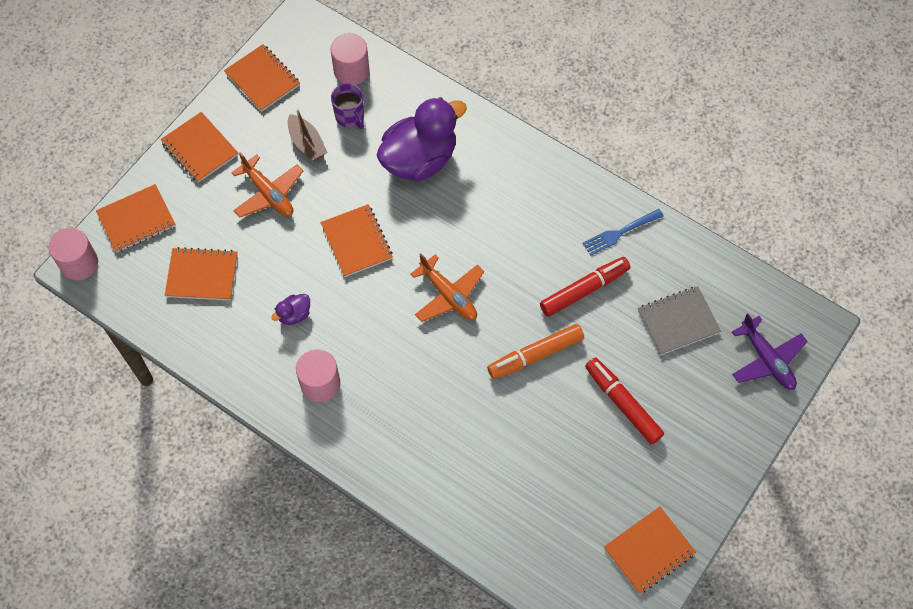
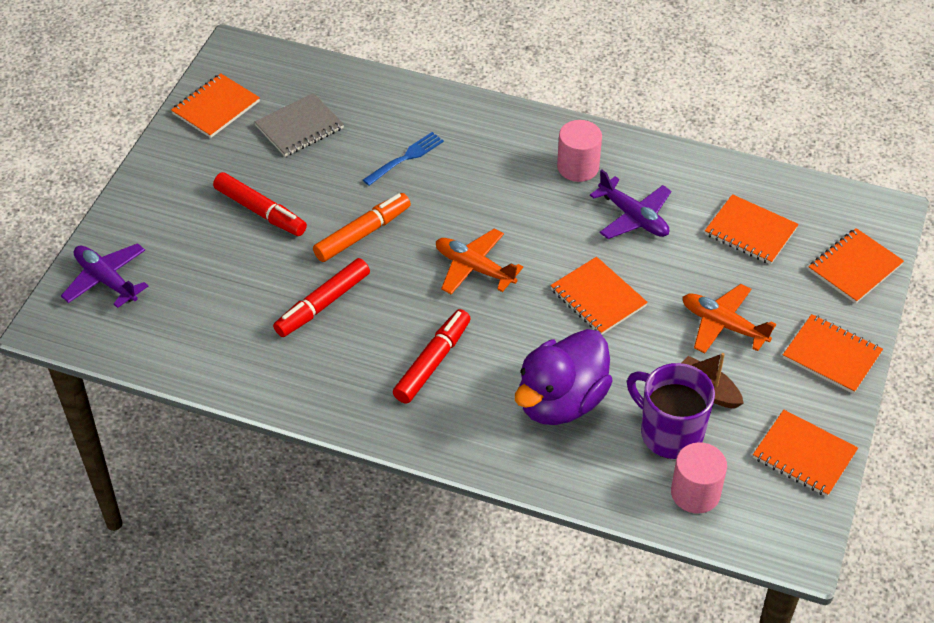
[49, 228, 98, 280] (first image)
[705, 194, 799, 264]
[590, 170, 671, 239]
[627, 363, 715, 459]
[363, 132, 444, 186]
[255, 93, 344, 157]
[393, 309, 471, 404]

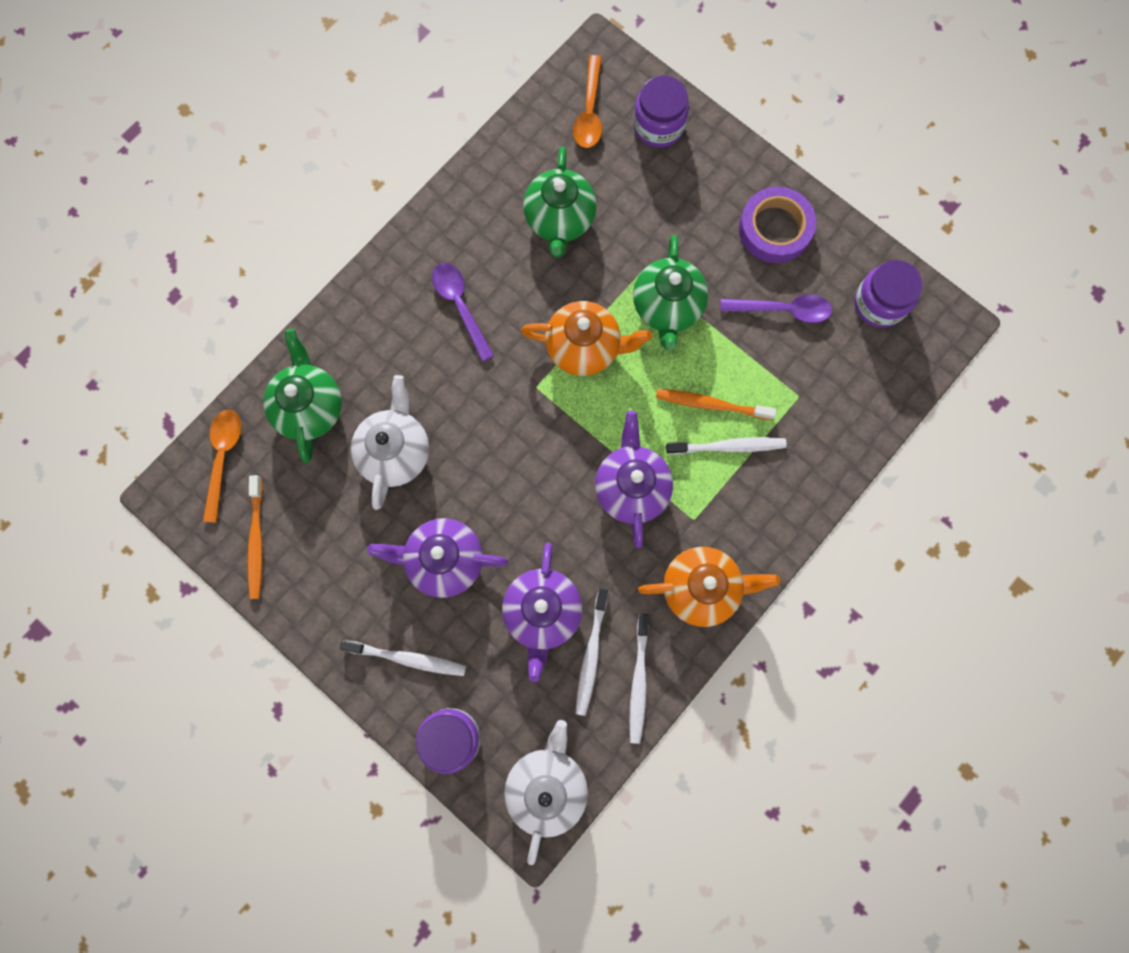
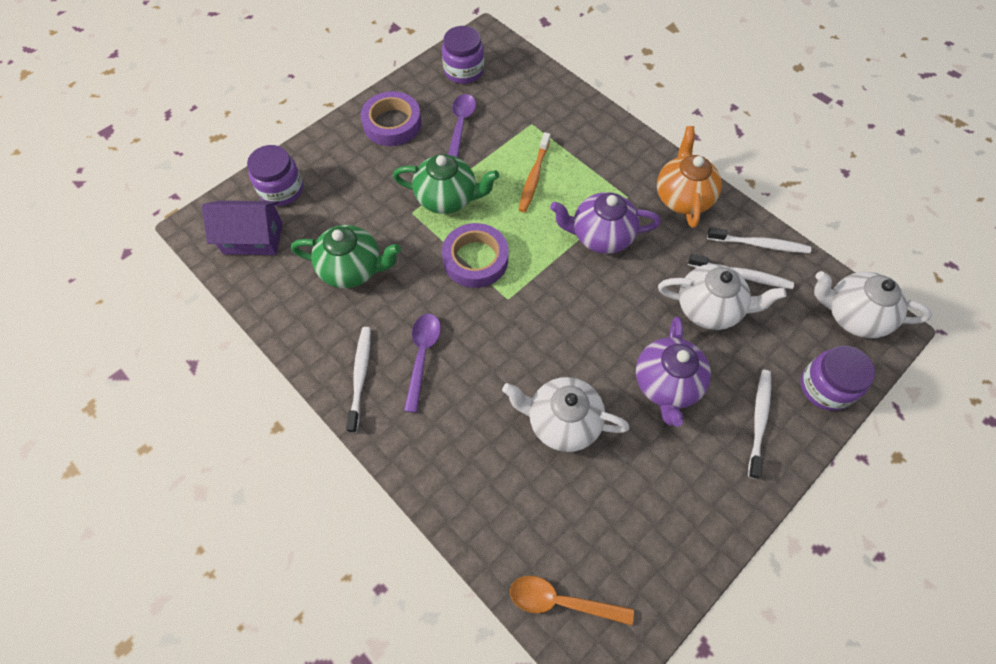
[247, 475, 263, 599] (first image)
[263, 329, 342, 463] (first image)
[404, 314, 441, 413]
[658, 264, 786, 330]
[442, 223, 509, 288]
[202, 201, 283, 255]
[346, 327, 371, 433]

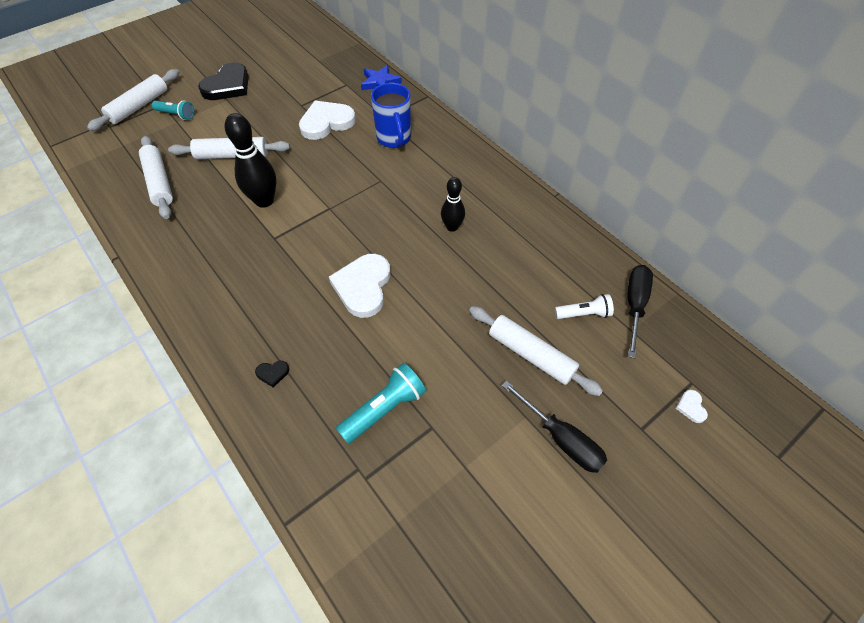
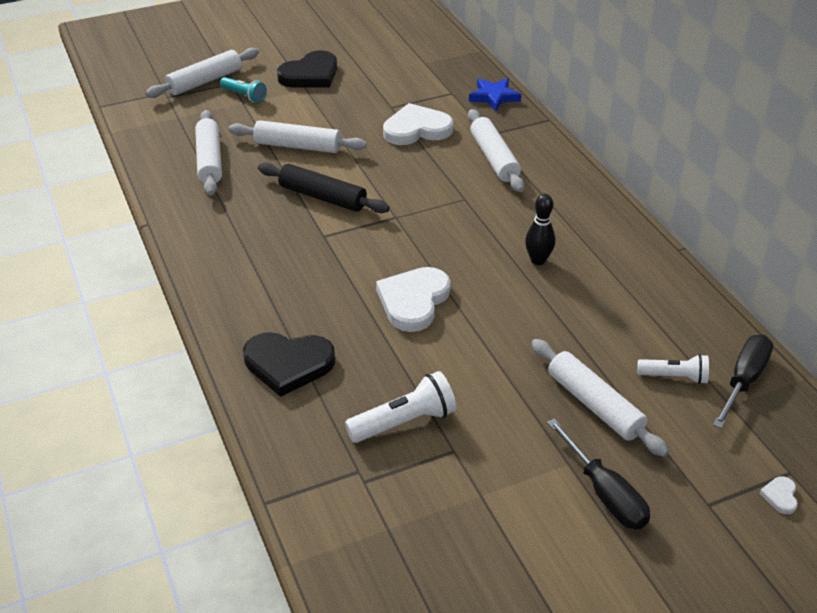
[258, 163, 390, 213]
[243, 332, 335, 397]
[345, 371, 456, 443]
[468, 109, 524, 192]

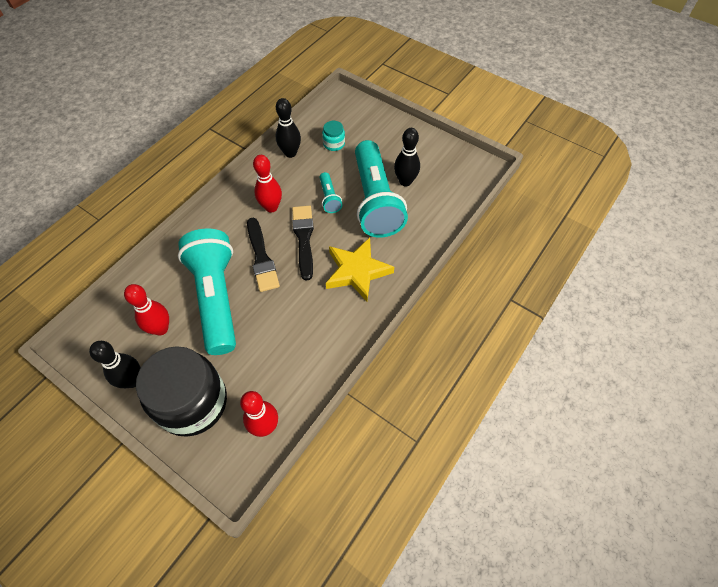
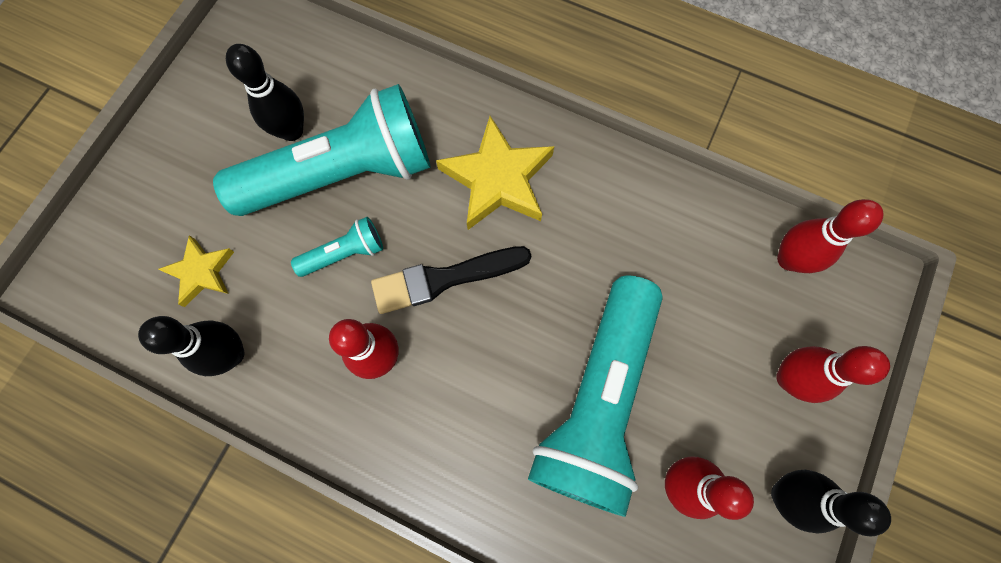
[776, 346, 890, 403]
[528, 276, 663, 517]
[247, 218, 280, 292] (first image)
[158, 235, 234, 307]

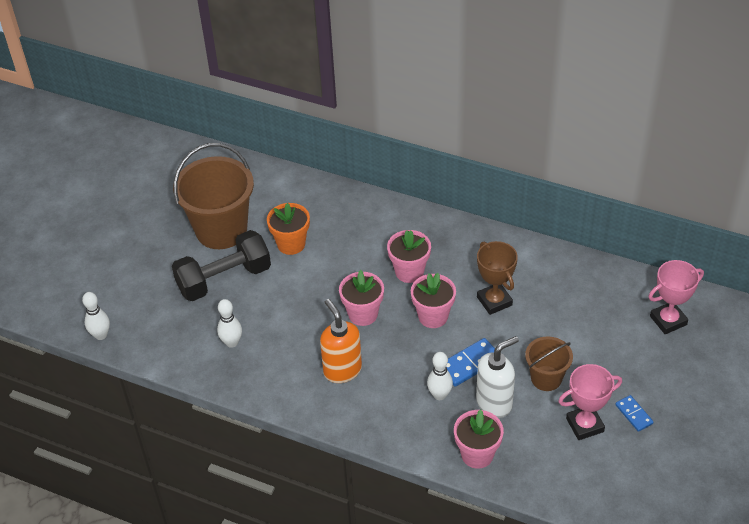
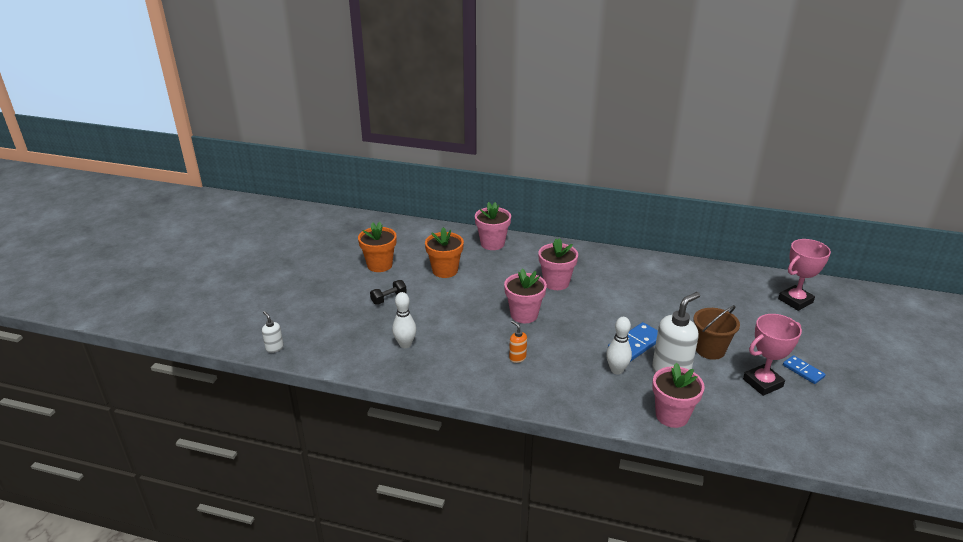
[262, 311, 284, 353]
[370, 280, 407, 304]
[358, 222, 397, 272]
[509, 320, 527, 363]
[475, 202, 511, 250]
[477, 241, 518, 315] (first image)

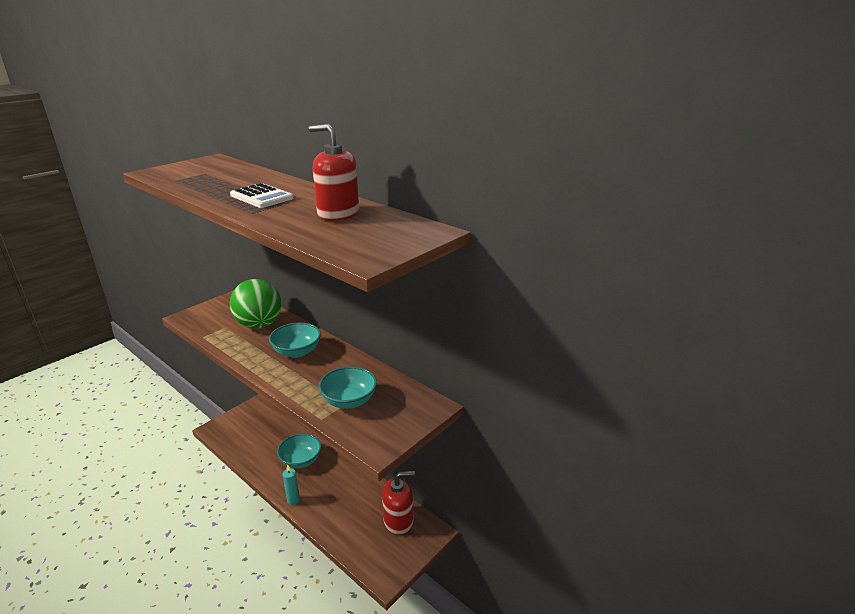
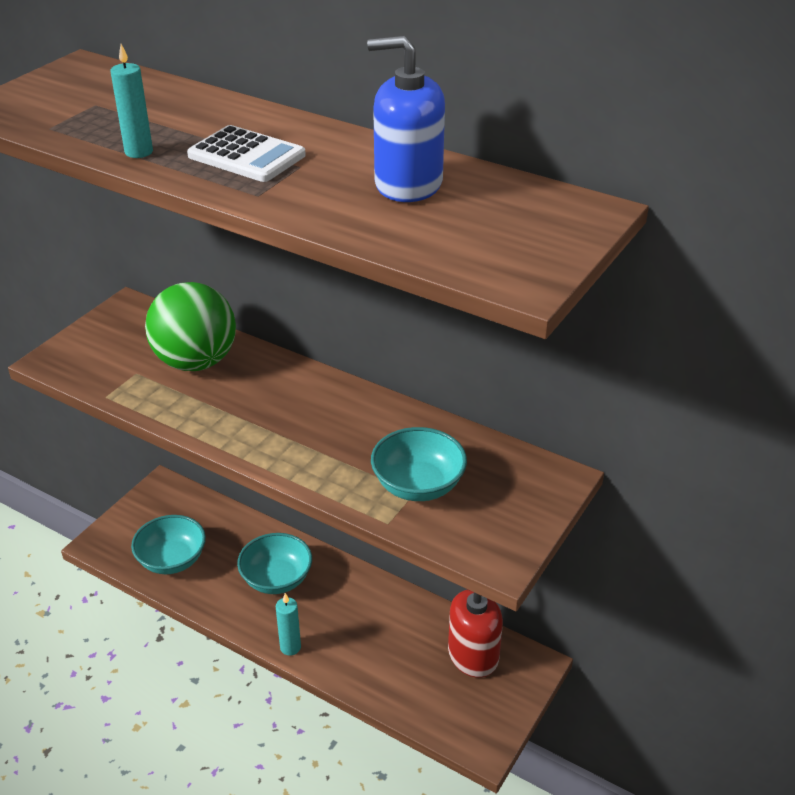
[131, 515, 206, 574]
[367, 36, 445, 202]
[110, 44, 153, 158]

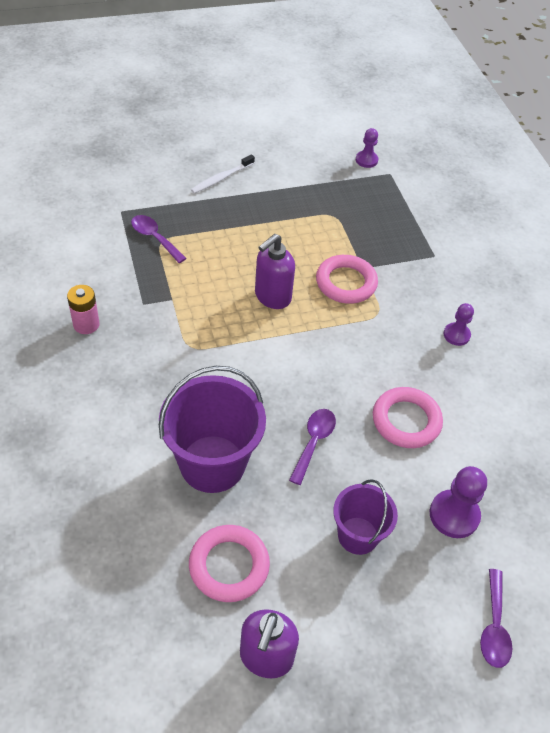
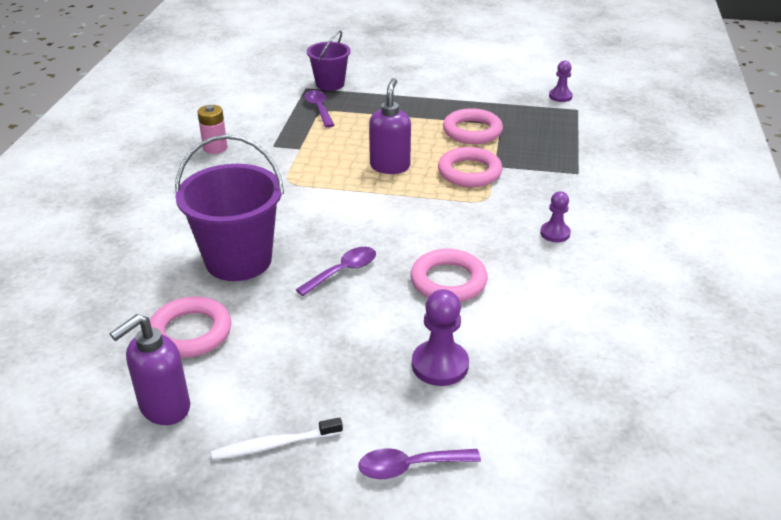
[211, 417, 343, 460]
[369, 78, 411, 174]
[307, 31, 351, 91]
[358, 448, 481, 479]
[443, 108, 503, 144]

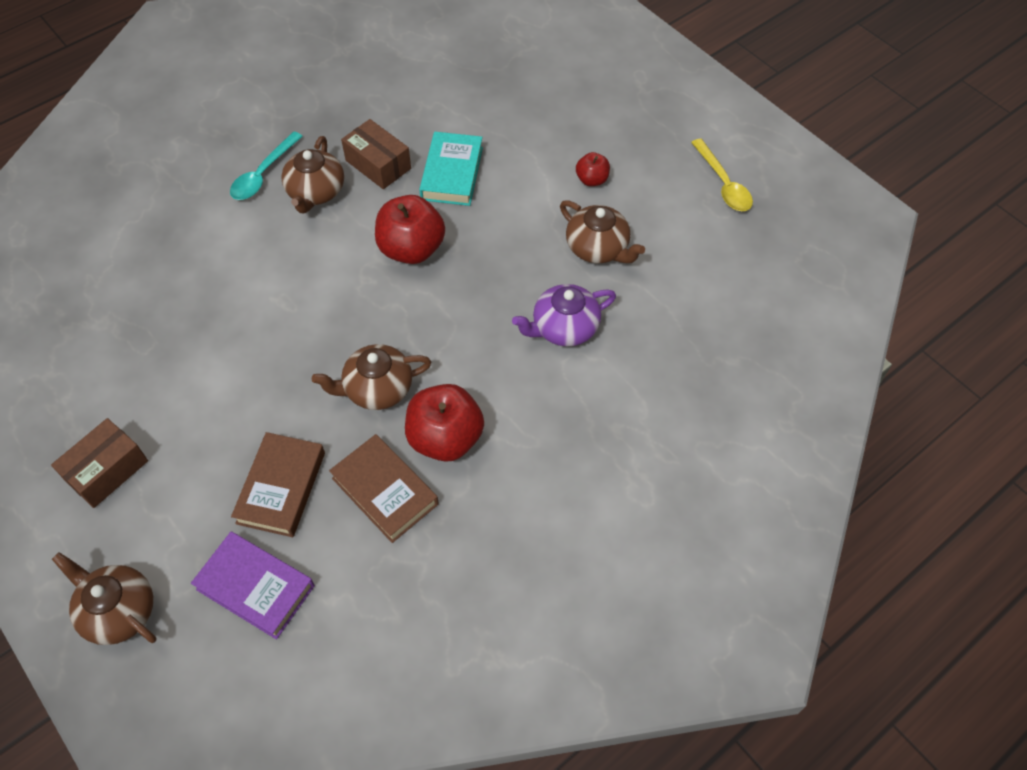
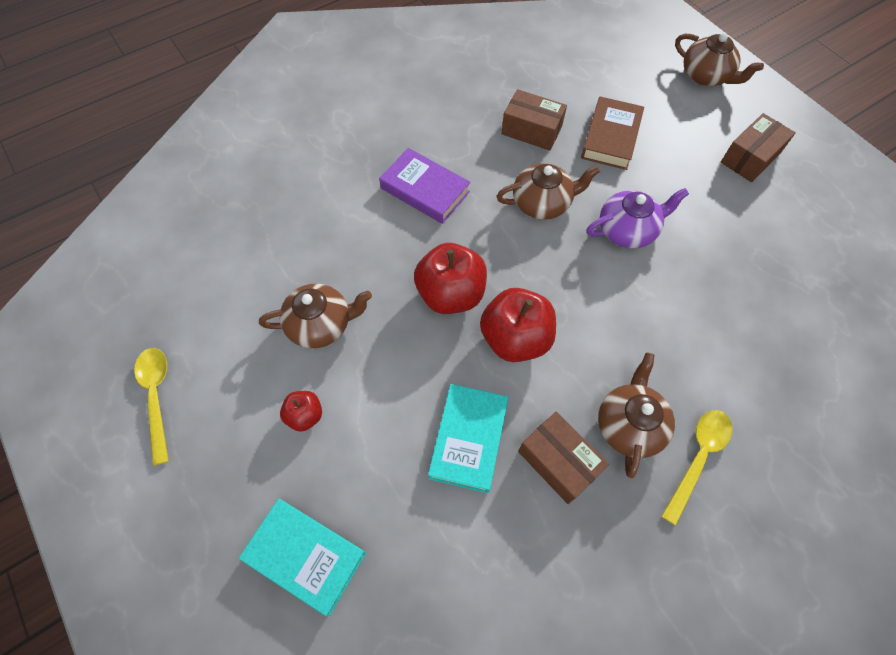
[379, 148, 471, 224]
[662, 410, 732, 525]
[502, 89, 567, 151]
[414, 243, 487, 314]
[586, 188, 689, 248]
[259, 283, 372, 349]
[239, 499, 366, 616]

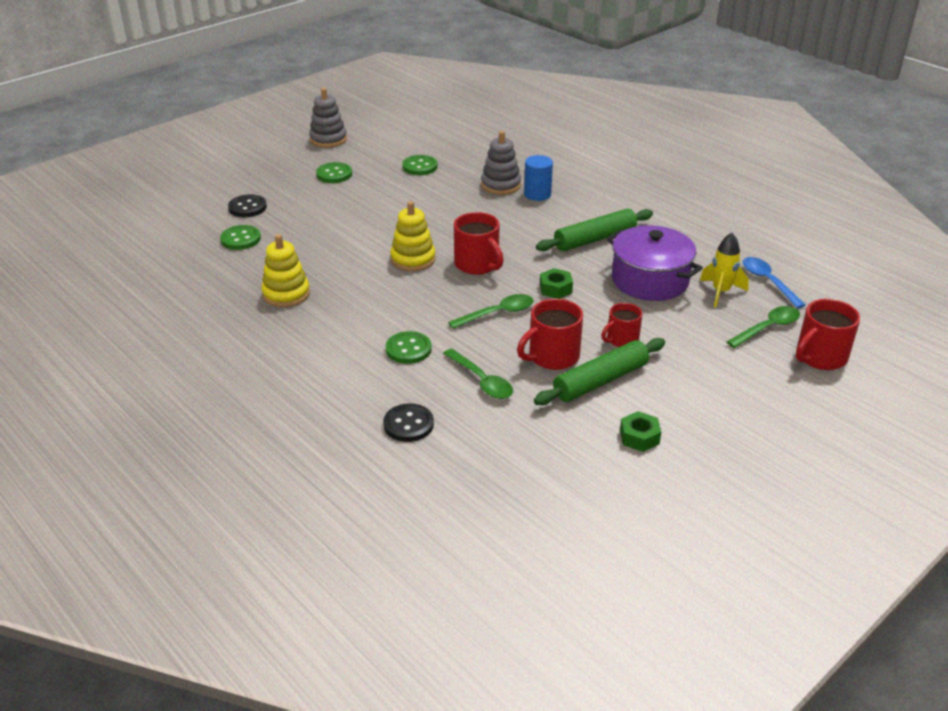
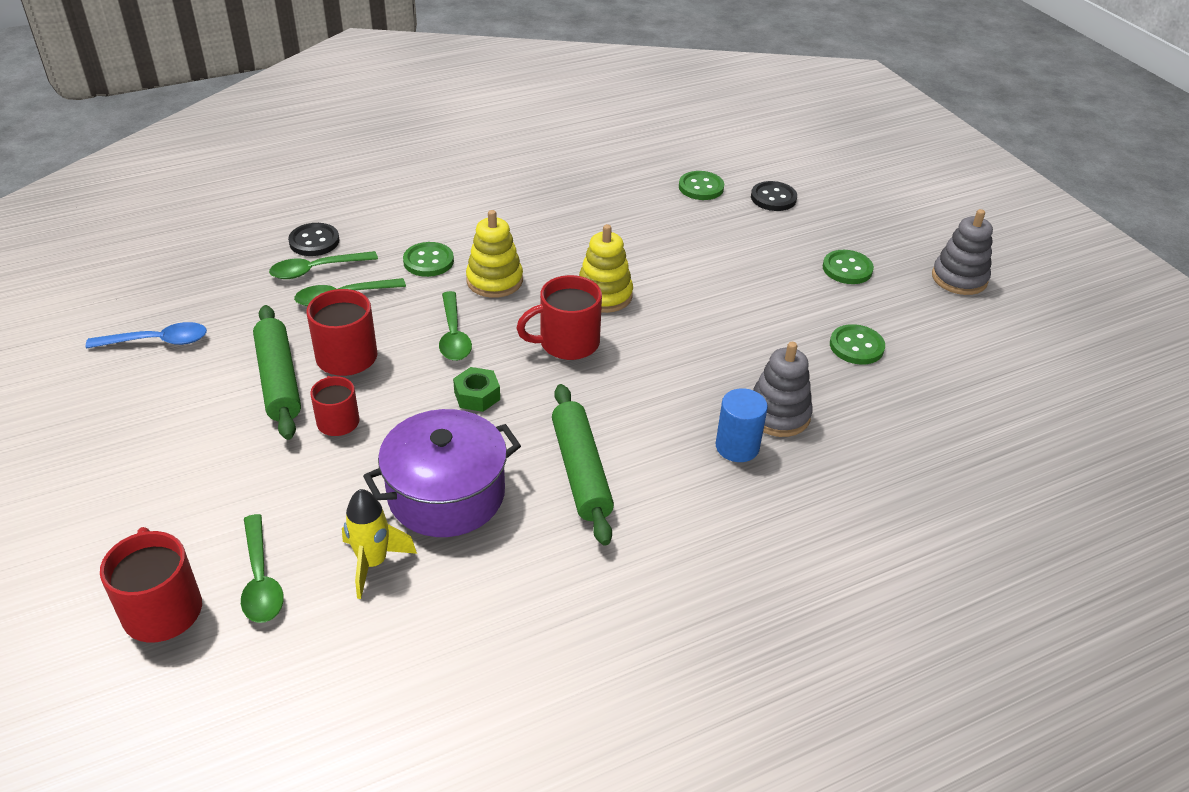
[466, 210, 523, 298]
[620, 411, 661, 452] (first image)
[86, 322, 207, 348]
[269, 251, 378, 279]

